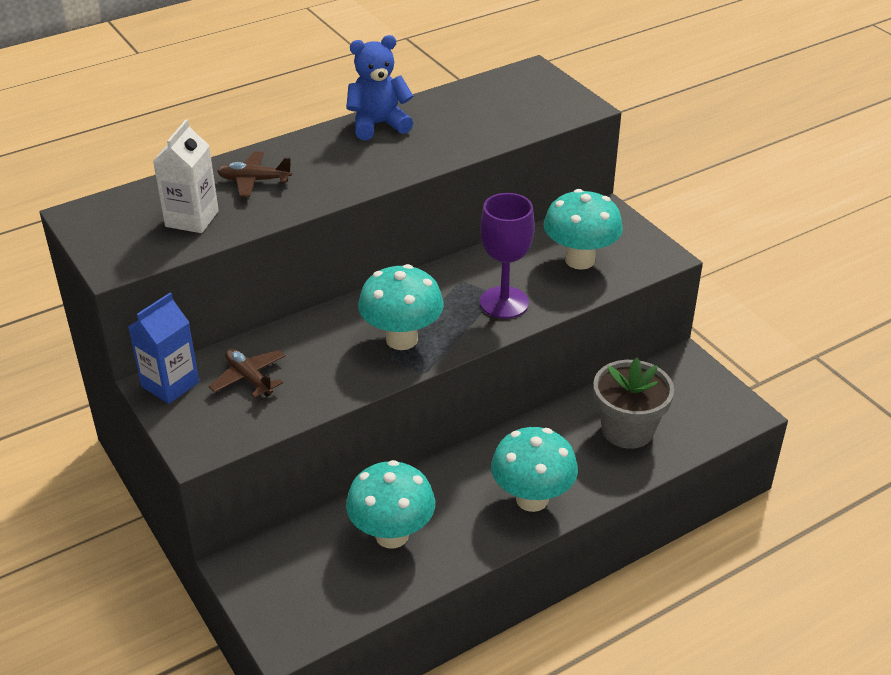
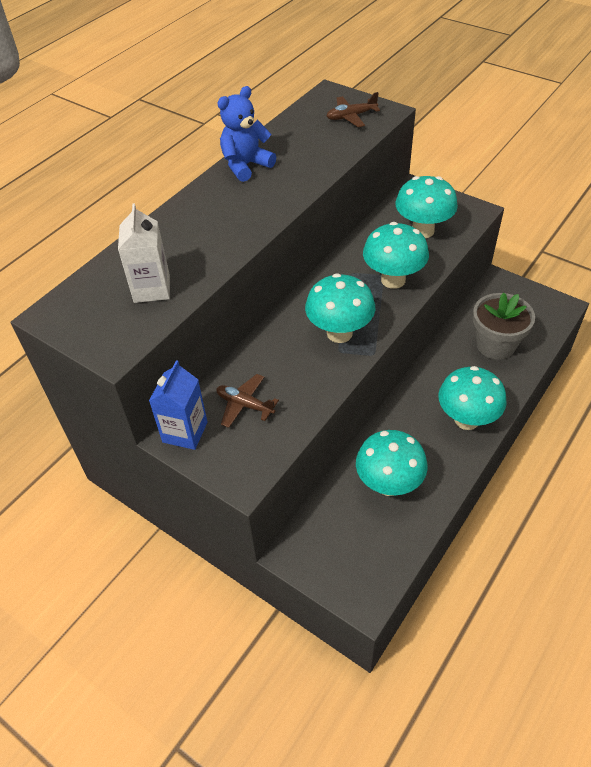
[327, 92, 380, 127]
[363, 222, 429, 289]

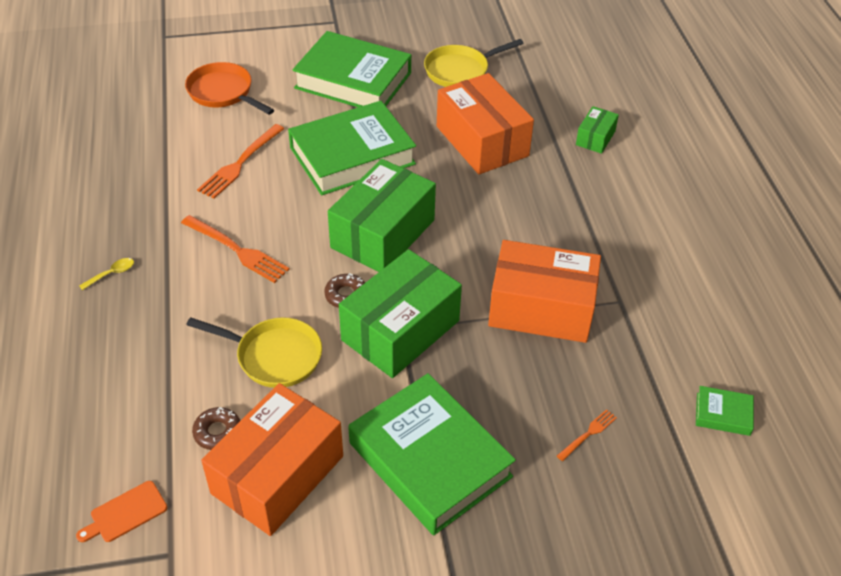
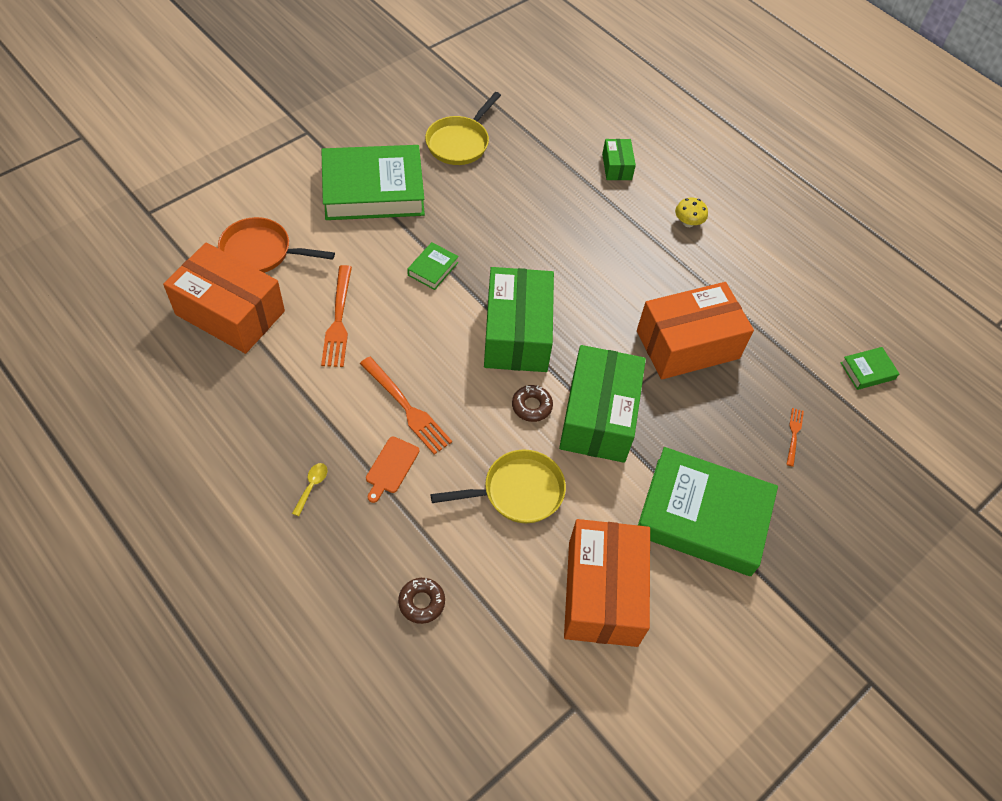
[366, 436, 419, 503]
[360, 357, 452, 455]
[398, 578, 445, 624]
[407, 242, 459, 290]
[163, 242, 285, 354]
[675, 197, 708, 227]

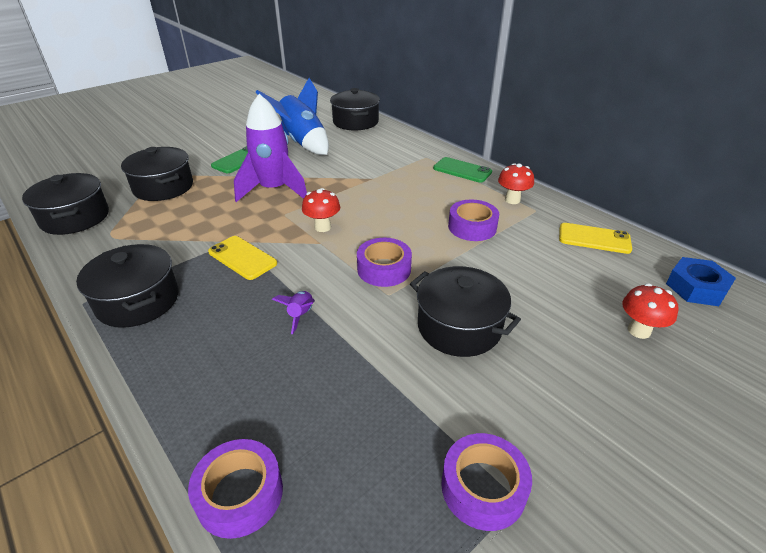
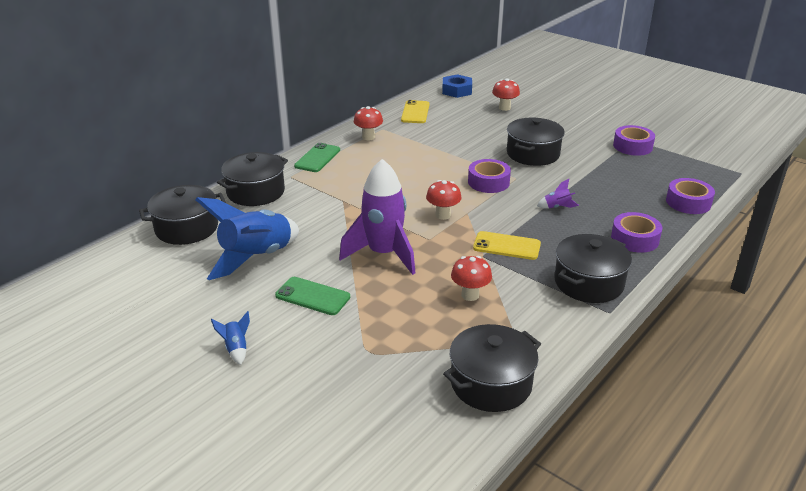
[217, 152, 288, 206]
[473, 231, 541, 260]
[611, 212, 662, 253]
[211, 311, 250, 365]
[451, 256, 492, 301]

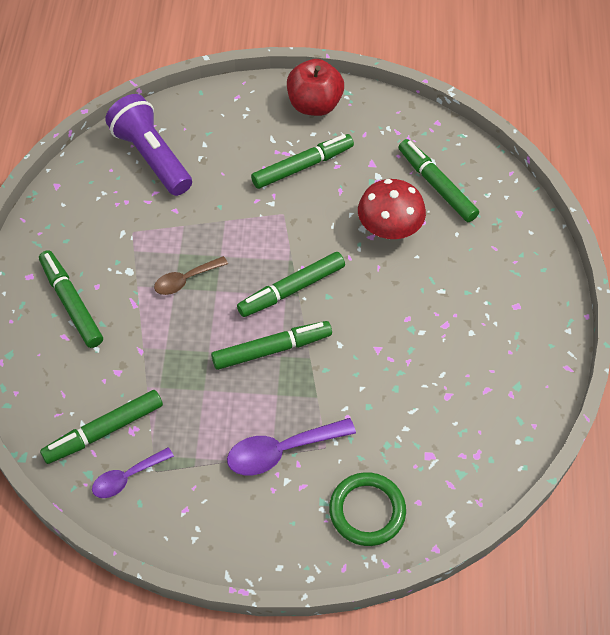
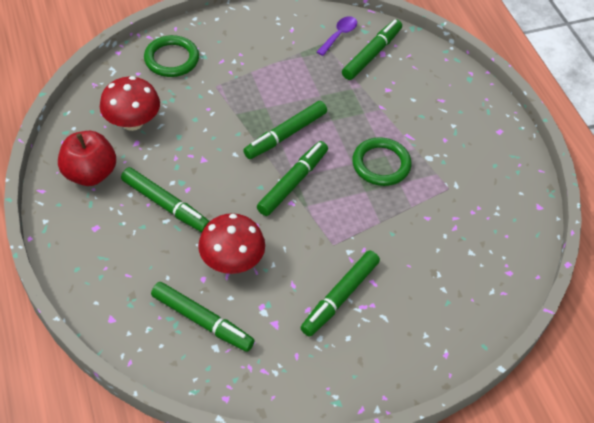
[121, 167, 210, 232]
[105, 94, 192, 196] (first image)
[352, 137, 411, 186]
[227, 418, 356, 475] (first image)
[58, 131, 116, 186]
[100, 76, 160, 131]

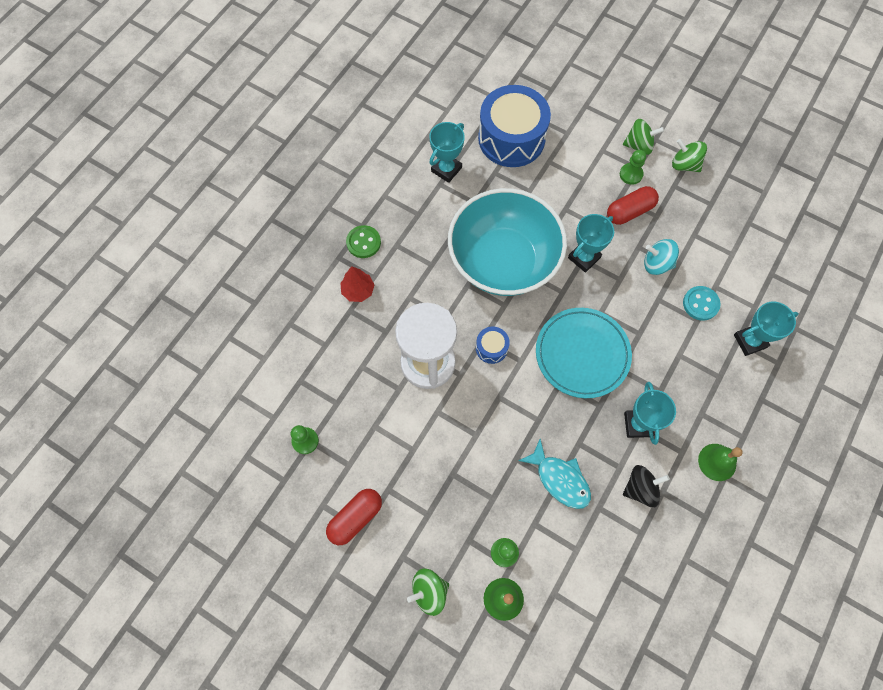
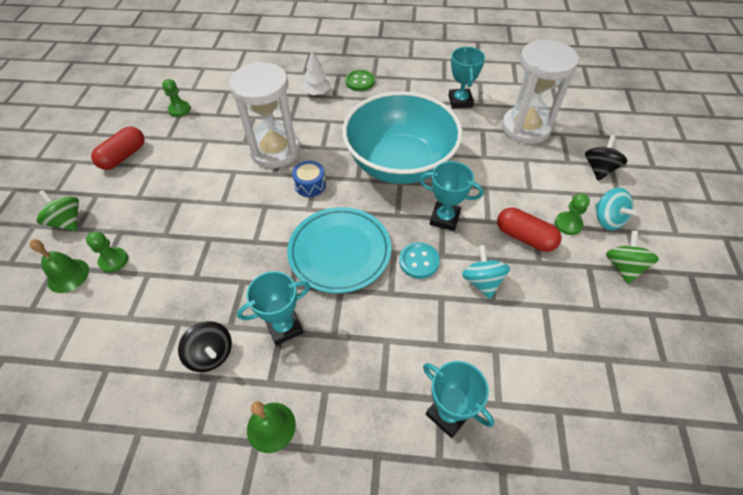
[91, 126, 144, 170]
[302, 51, 330, 95]
[449, 47, 485, 109]
[502, 39, 579, 144]
[518, 439, 591, 509] (first image)
[595, 188, 638, 230]
[399, 242, 440, 279]
[585, 135, 628, 181]

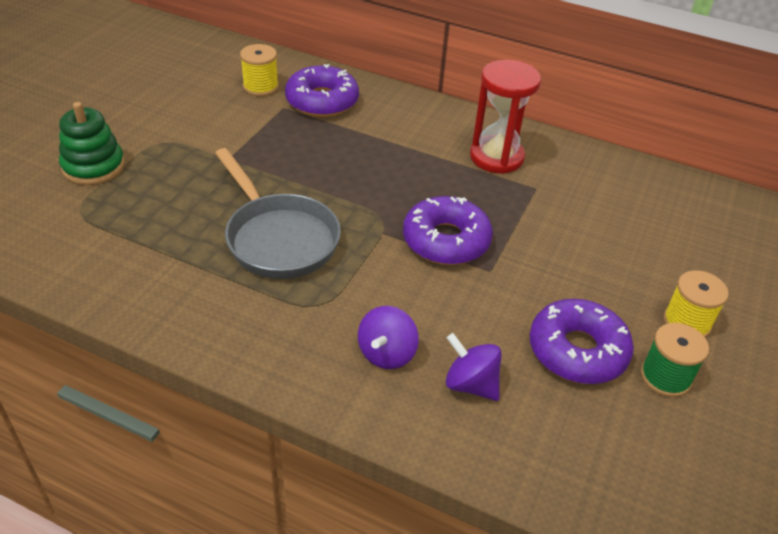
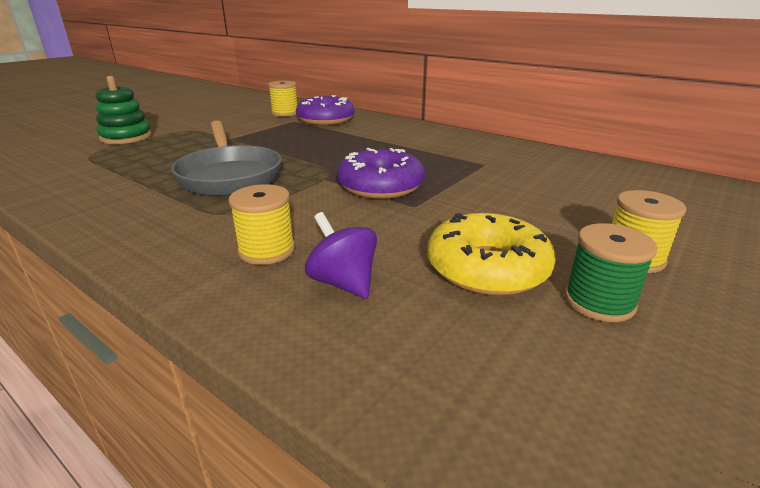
[228, 184, 295, 265]
[470, 60, 541, 174] (first image)
[428, 213, 556, 296]

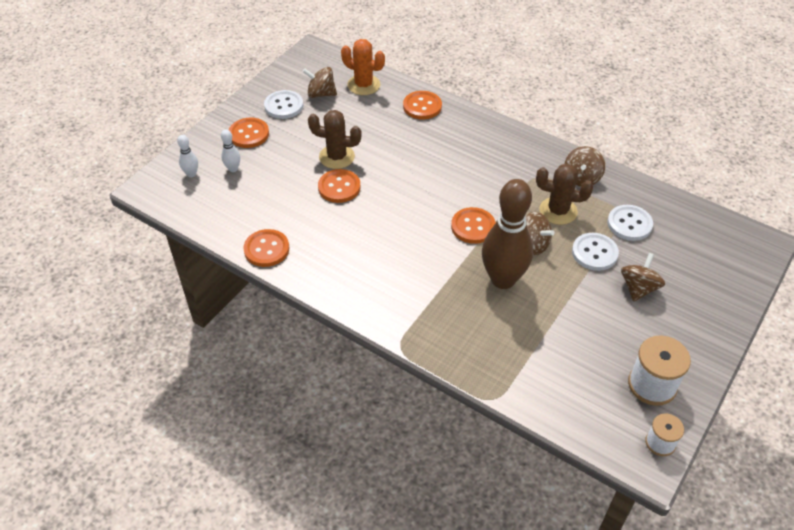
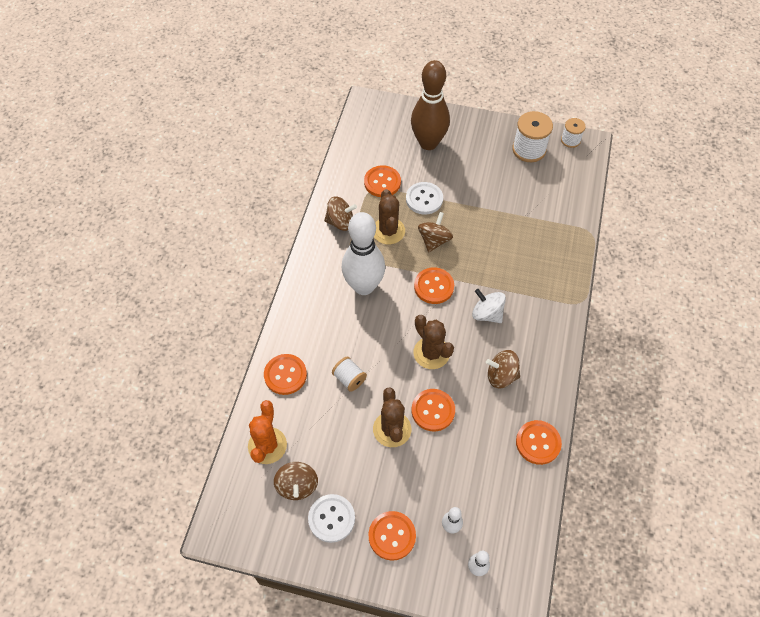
[411, 60, 450, 150]
[364, 166, 401, 197]
[486, 350, 520, 388]
[332, 357, 367, 392]
[342, 212, 385, 295]
[413, 315, 454, 369]
[472, 289, 506, 323]

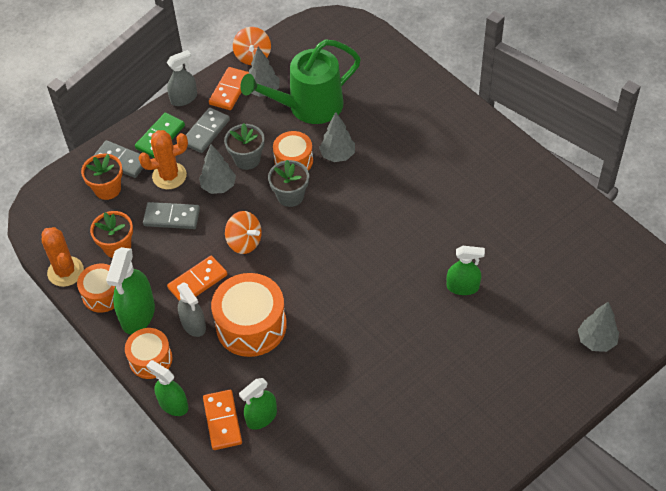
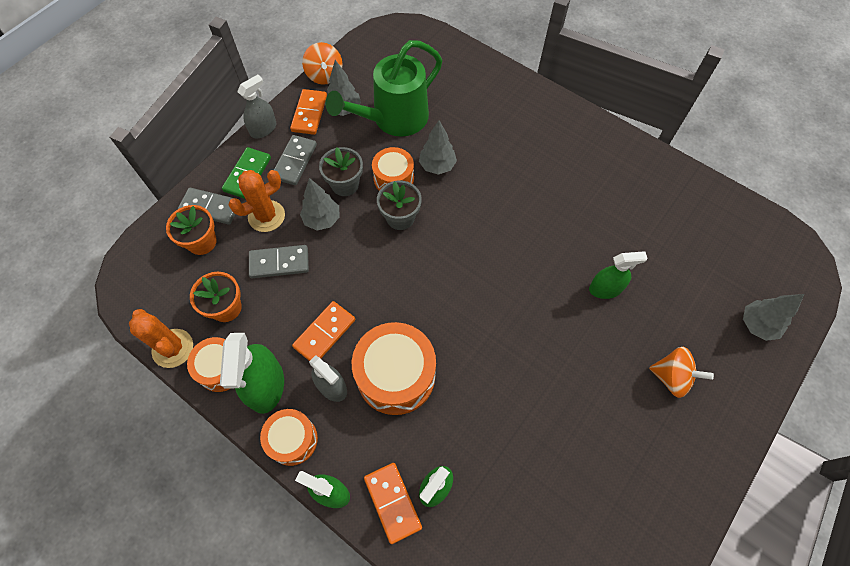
[649, 346, 714, 398]

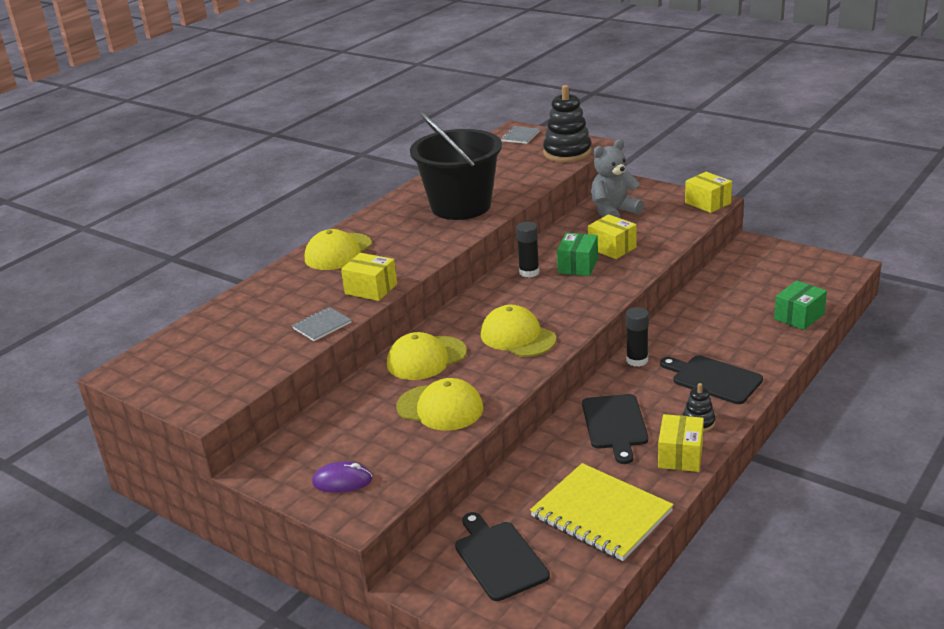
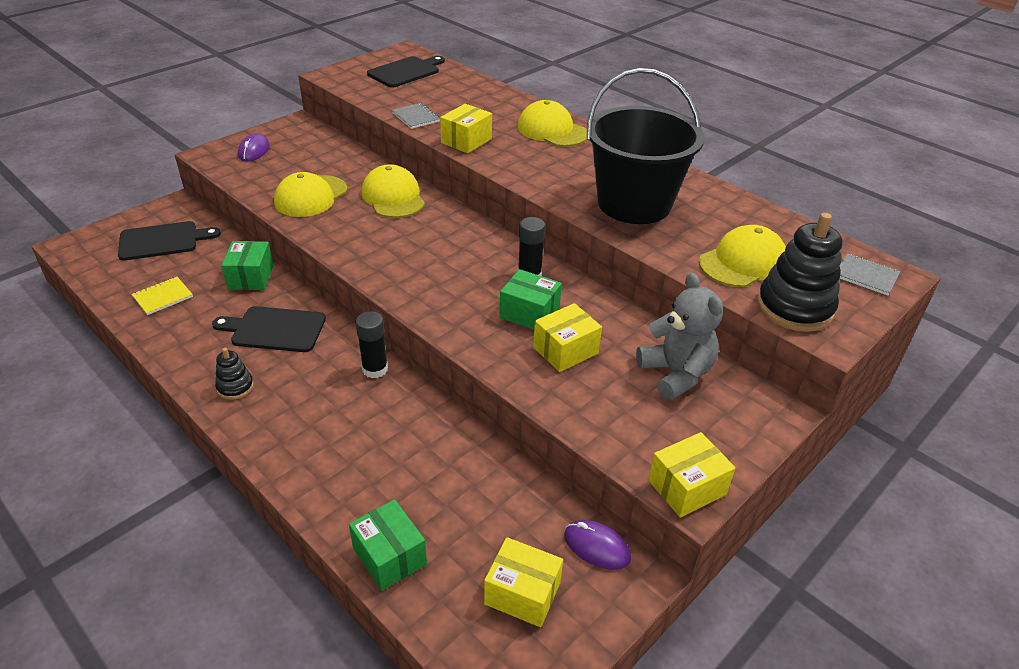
[699, 225, 786, 287]
[132, 277, 193, 315]
[484, 537, 563, 627]
[367, 56, 445, 87]
[221, 241, 274, 290]
[564, 520, 631, 570]

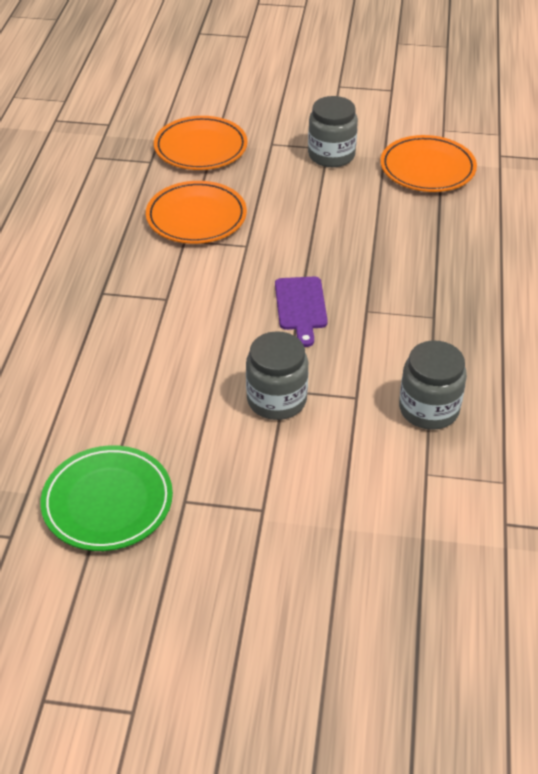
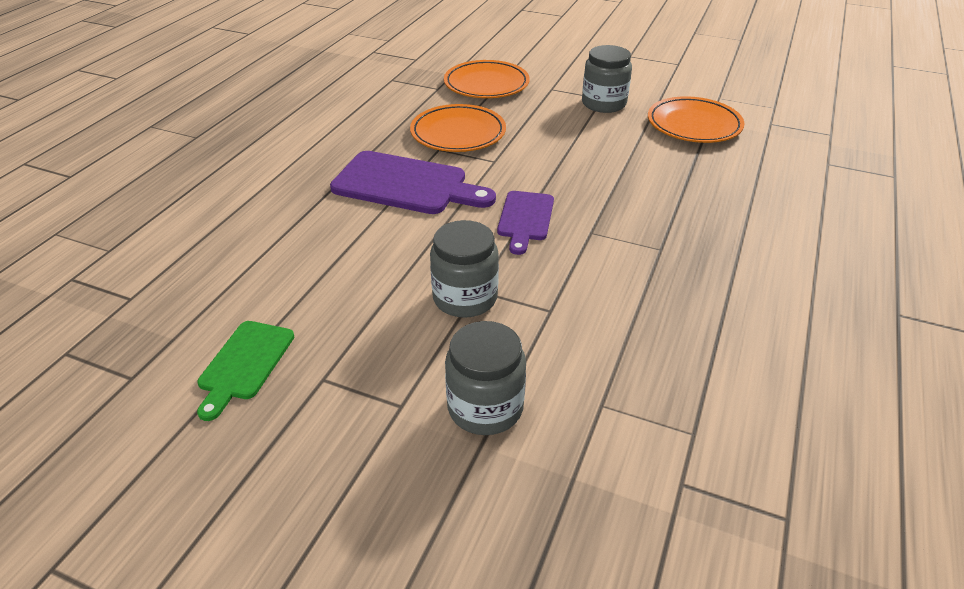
[197, 321, 294, 421]
[445, 321, 526, 435]
[330, 151, 496, 214]

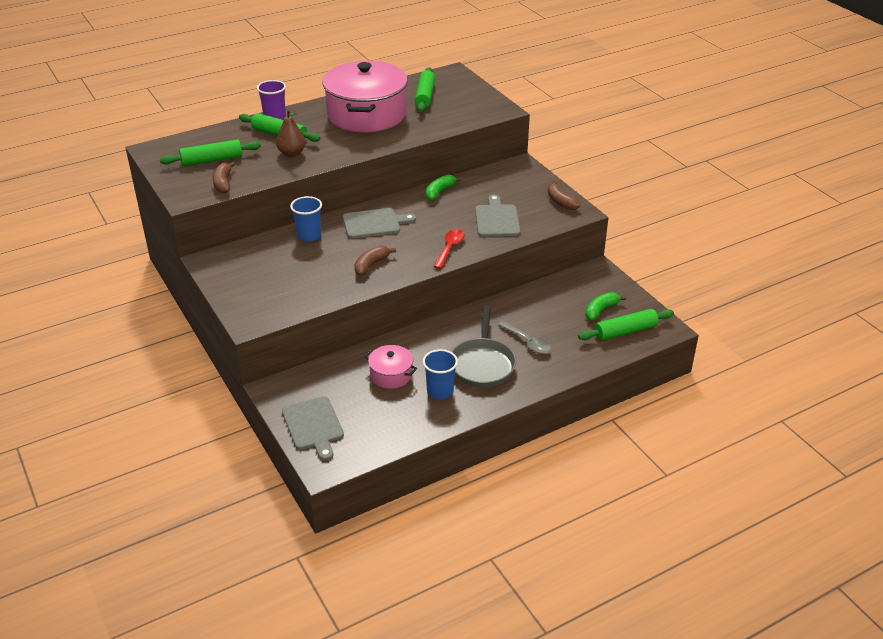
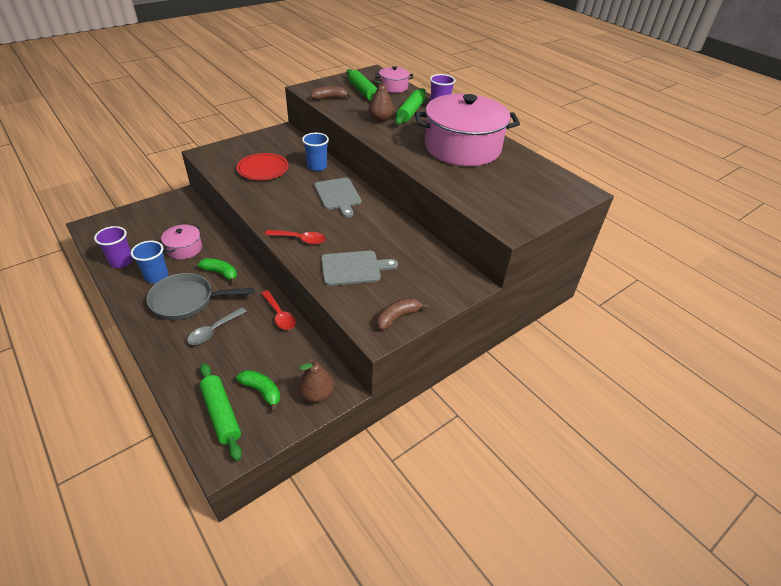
[282, 396, 344, 461] (first image)
[354, 246, 396, 276] (first image)
[415, 67, 435, 112] (first image)
[198, 258, 237, 284]
[94, 226, 133, 268]
[237, 153, 289, 180]
[261, 290, 296, 330]
[298, 359, 334, 403]
[375, 66, 413, 93]

